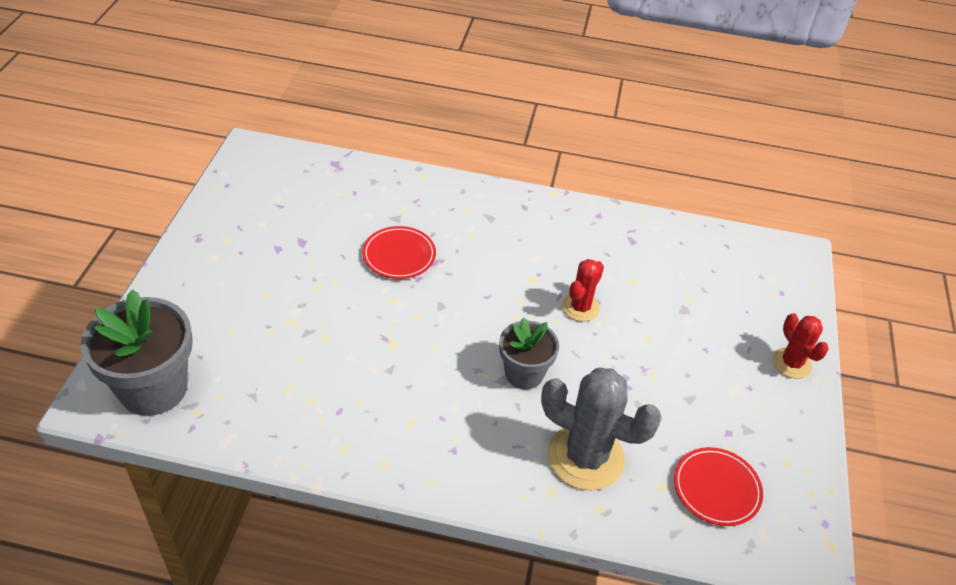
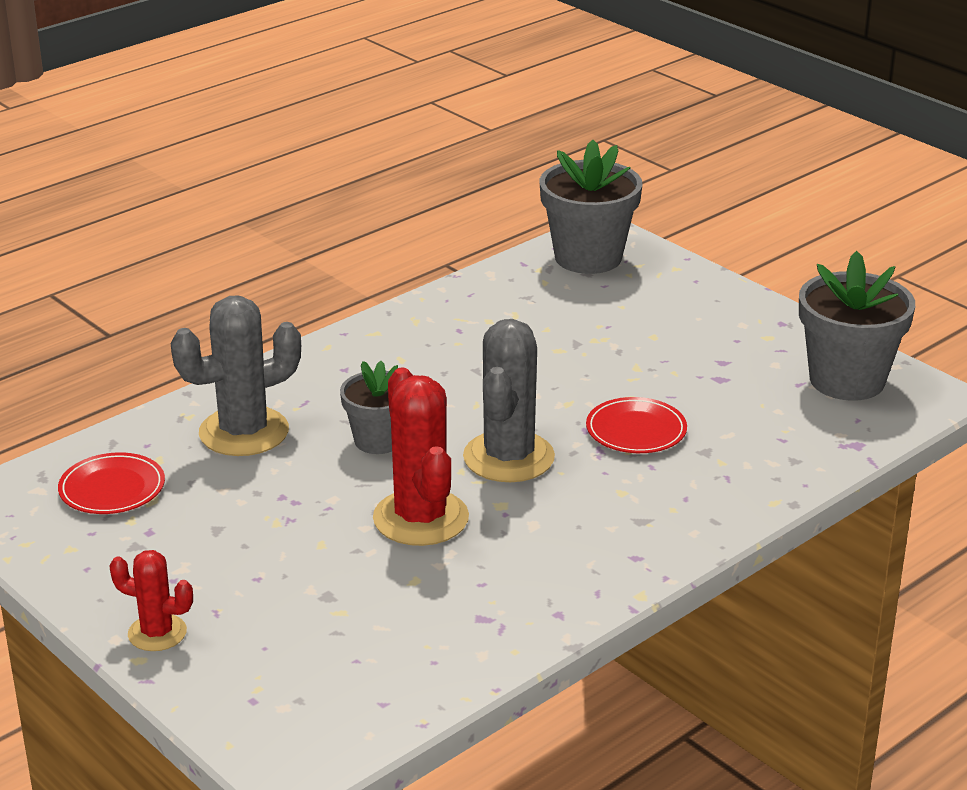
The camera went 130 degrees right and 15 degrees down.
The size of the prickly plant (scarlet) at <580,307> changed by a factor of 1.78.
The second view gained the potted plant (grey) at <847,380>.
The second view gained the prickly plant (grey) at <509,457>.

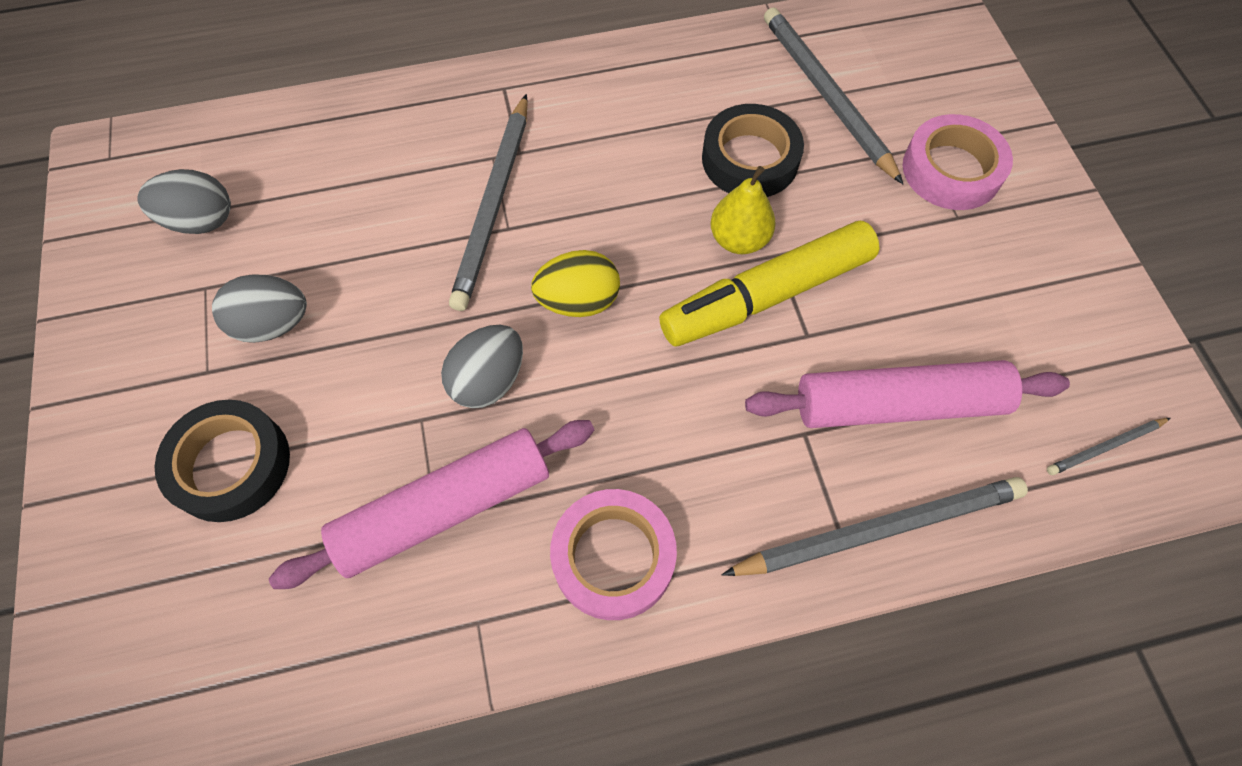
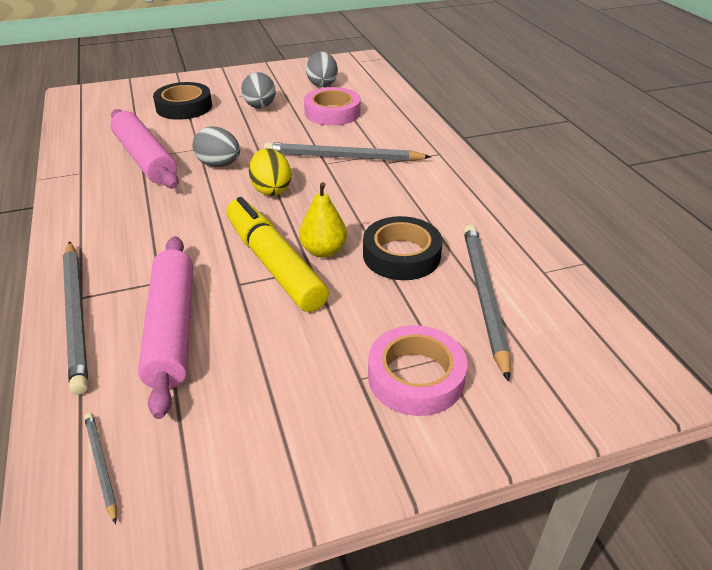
The camera went 85 degrees right and 25 degrees down.
The wooden pencil (grey) at <826,96> ended up facing another way, 60 degrees counterclockwise from before.
The tape (rosy) ended up elsewhere, having gone from <613,557> to <332,112>.

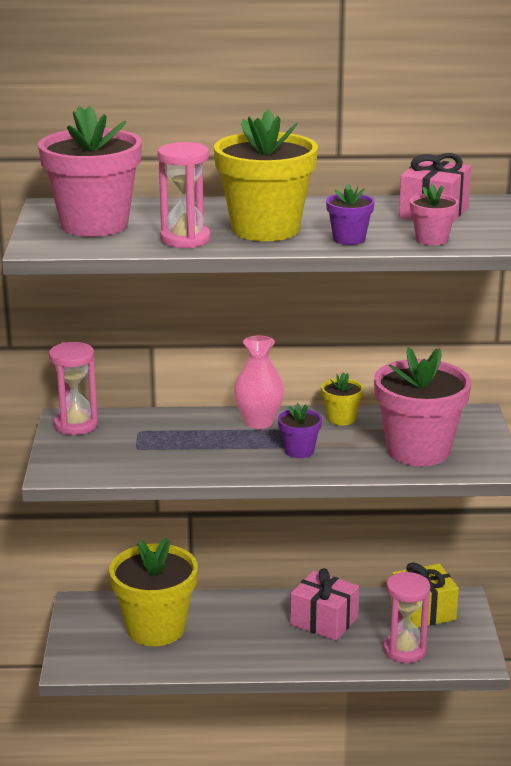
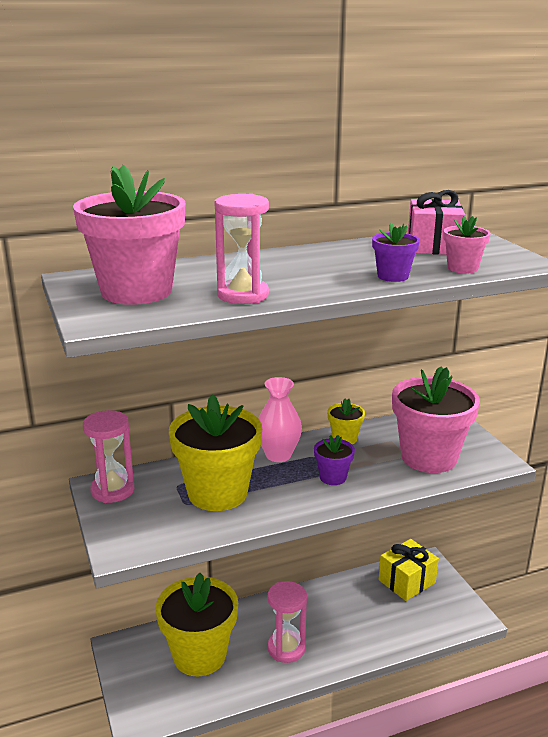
The camera went 20 degrees left and 0 degrees up.
The potted plant (golden) ended up elsewhere, having gone from <265,229> to <217,493>.
The second view lost the gift (rosy) at <324,621>.
The sandglass (rosy) ended up elsewhere, having gone from <404,650> to <286,648>.

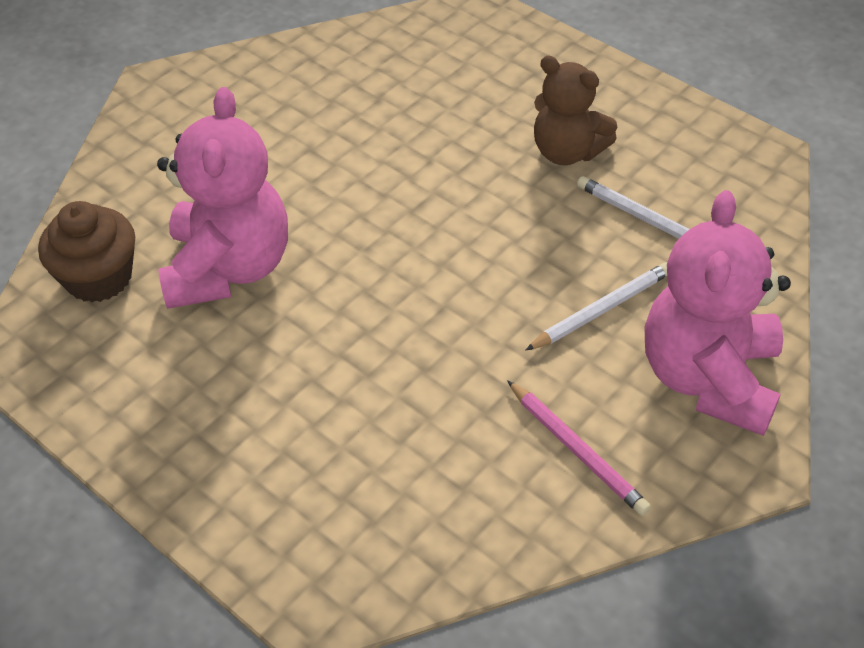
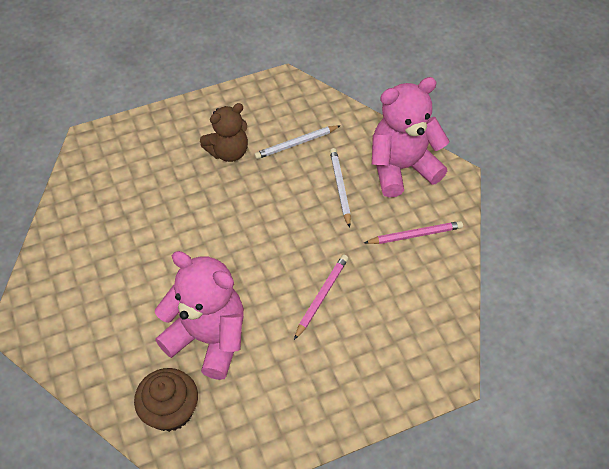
The camera went 65 degrees left and 5 degrees up.
The stuffed bear (rosy) at <708,378> ended up facing another way, 120 degrees clockwise from before.
The second view gained the wooden pencil (rosy) at <321,296>.

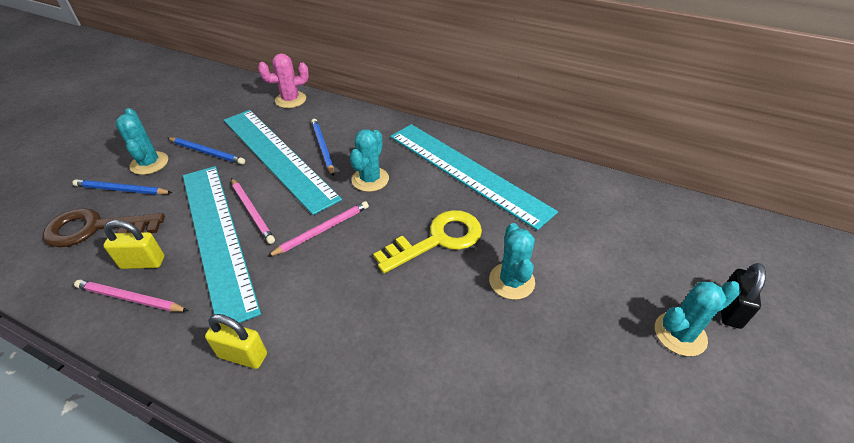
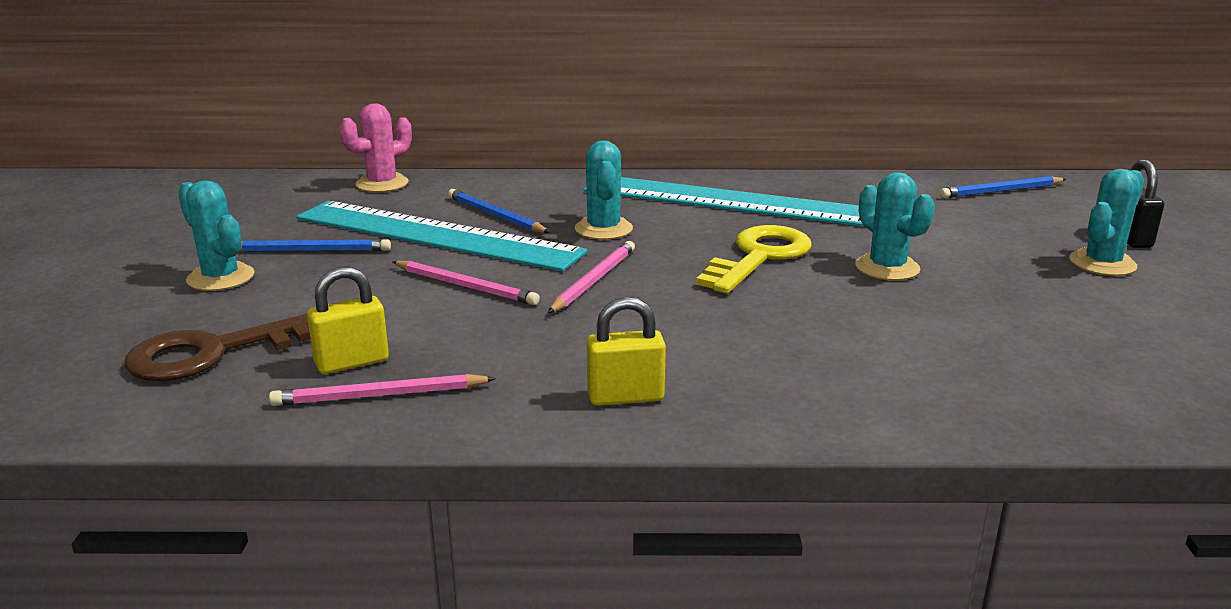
The camera went 25 degrees left and 20 degrees down.
The second view lost the measuring stick (teal) at <217,236>.
The wooden pencil (royal blue) ended up elsewhere, having gone from <121,190> to <1001,191>.

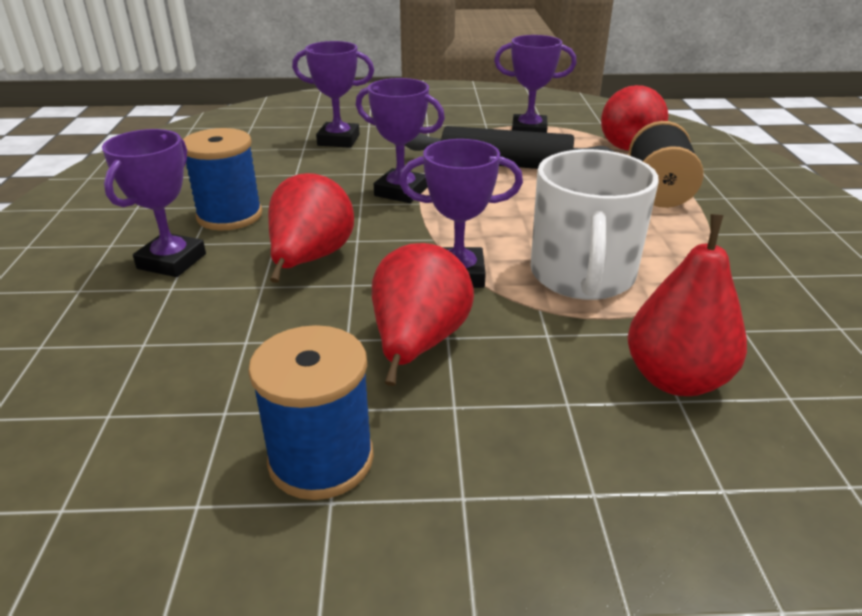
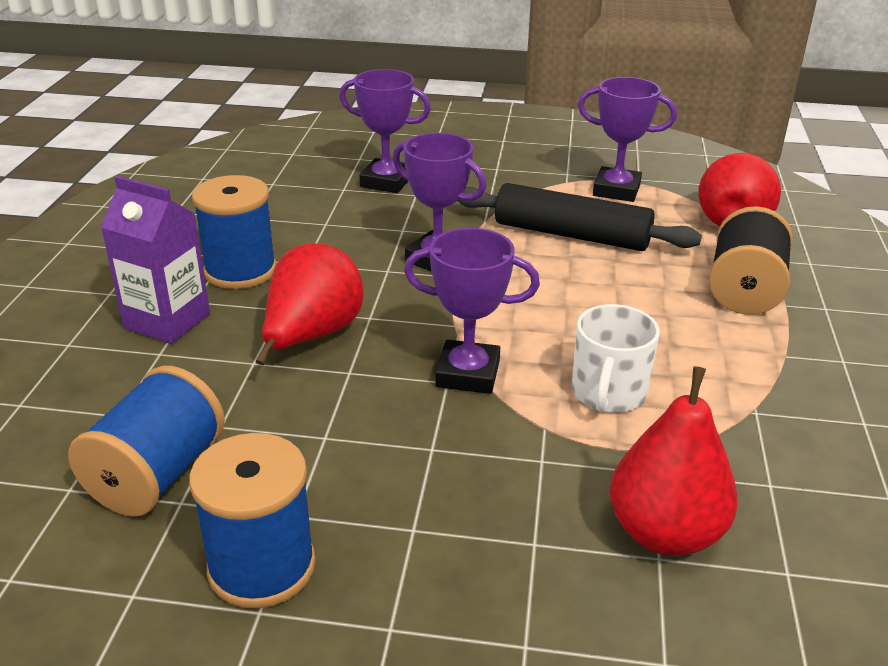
The camera went 10 degrees right and 0 degrees up.
Where the award cup (purple) stood at <171,261>, the carton (purple) came to stand at <167,321>.
The size of the tea mug (snow-white) at <582,276> changed by a factor of 0.63.
The second view lost the pear (scarlet) at <418,344>.
The second view gained the bobbin (royal blue) at <157,474>.

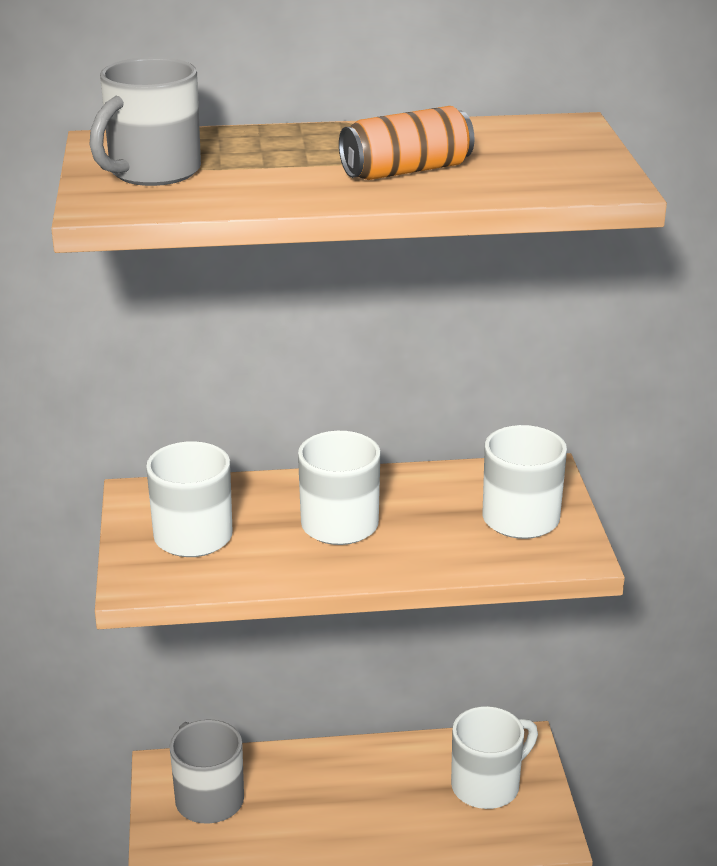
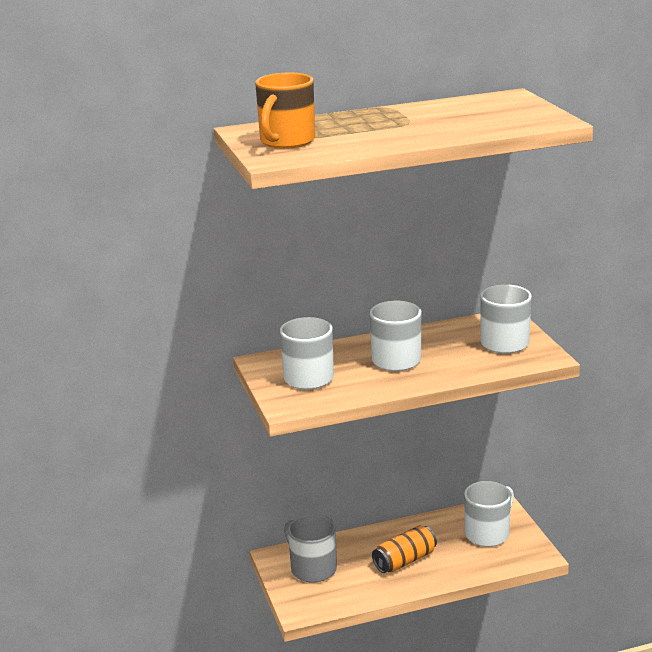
The camera went 10 degrees left and 5 degrees down.
What was the tea mug (grey) at <152,172> turned into the tea mug (bright orange) at <286,142>.
The tin (bright orange) ended up elsewhere, having gone from <406,171> to <405,561>.

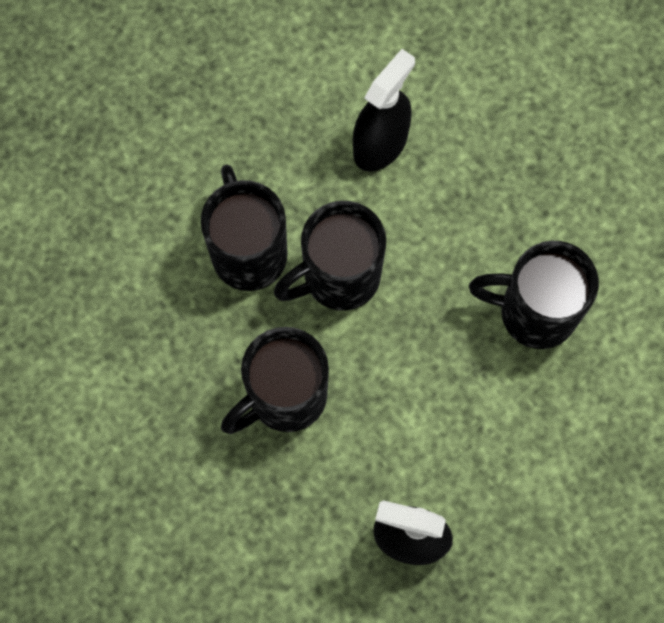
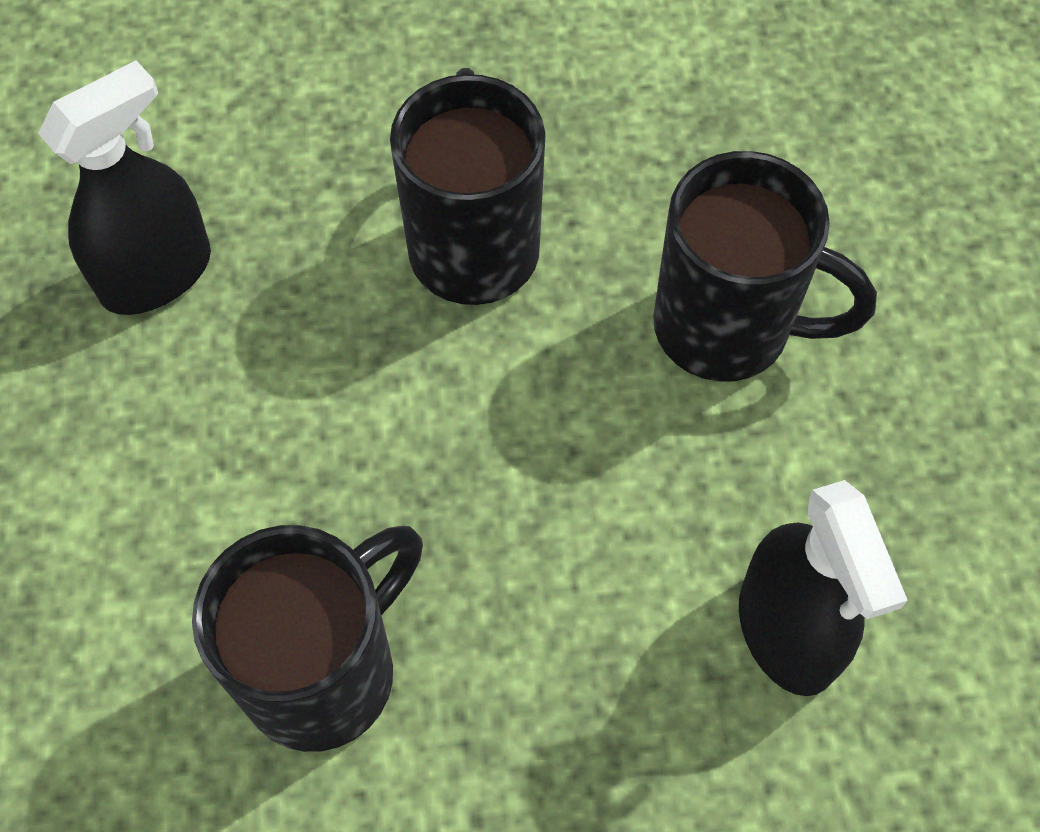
The camera went 125 degrees right and 10 degrees down.
The second view lost the tea mug (jet-black) at <338,277>.

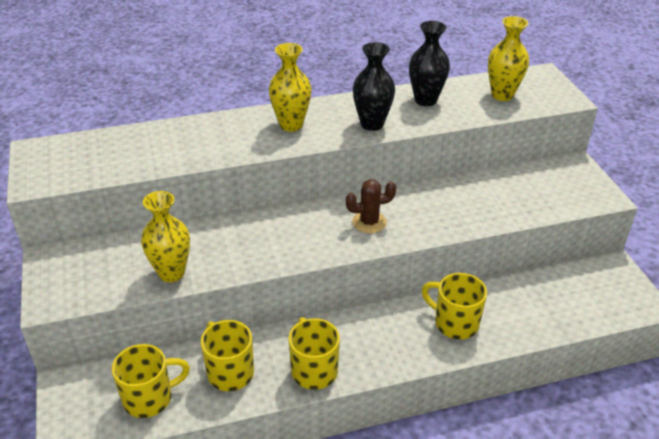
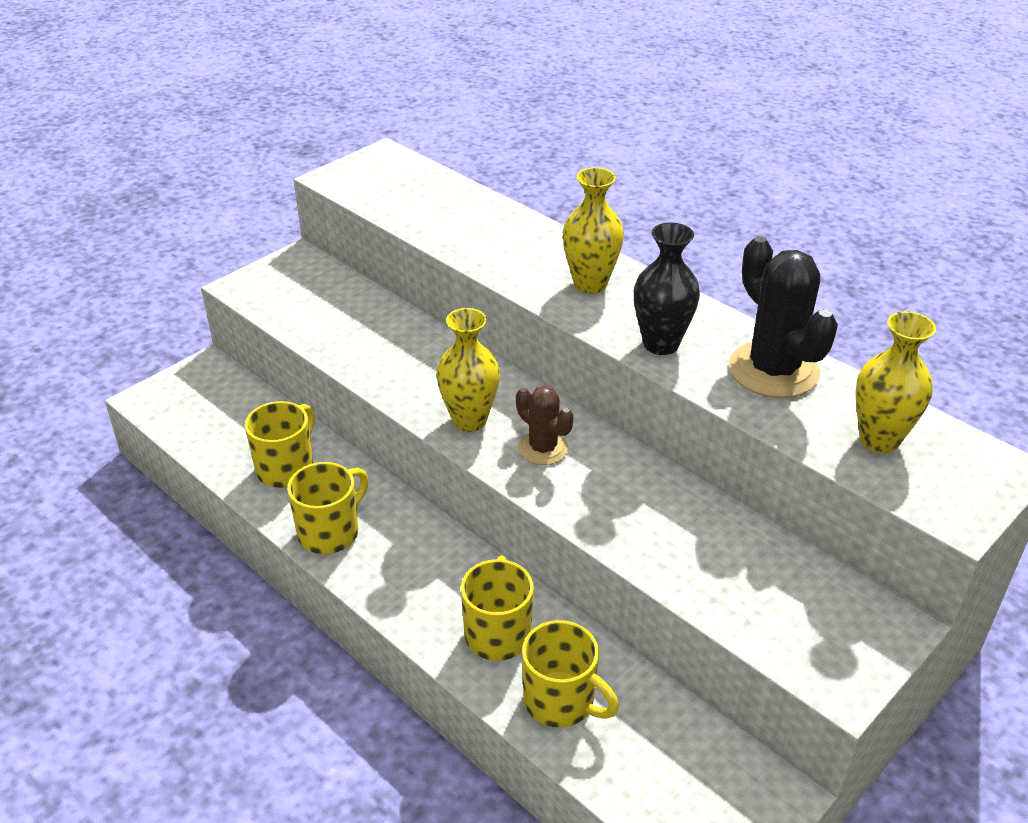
The camera went 60 degrees right and 0 degrees up.
Where the vase (jet-black) stood at <425,100>, the prickly plant (jet-black) came to stand at <773,370>.
The vase (golden) ended up elsewhere, having gone from <171,273> to <469,420>.
The tea mug (golden) ended up elsewhere, having gone from <149,398> to <561,701>.

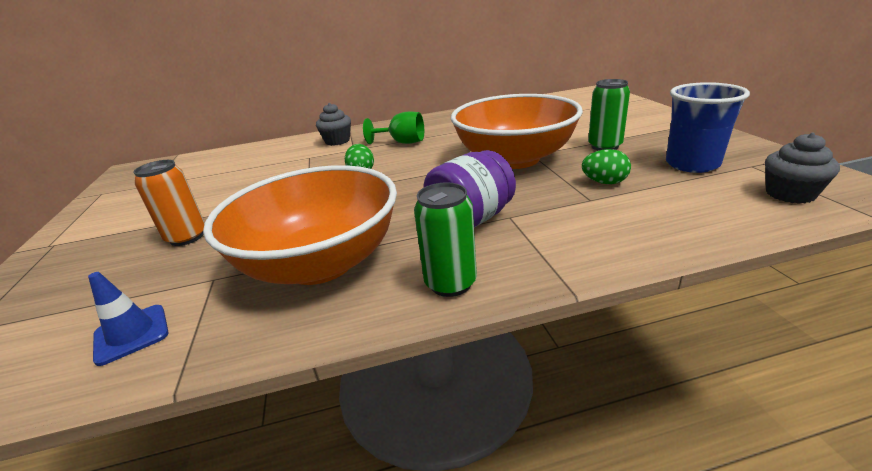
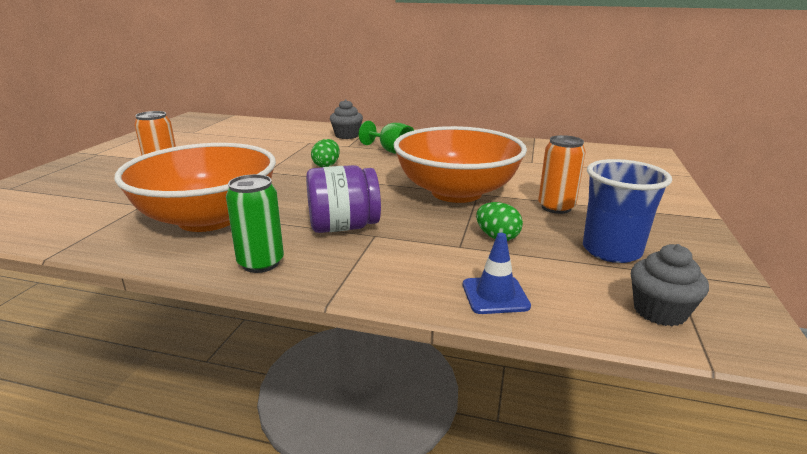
The camera went 25 degrees right and 5 degrees down.
What was the tin (emerald) at <604,146> turned into the tin (bright orange) at <556,207>.
The safety cone (royal blue) ended up elsewhere, having gone from <131,334> to <495,295>.

